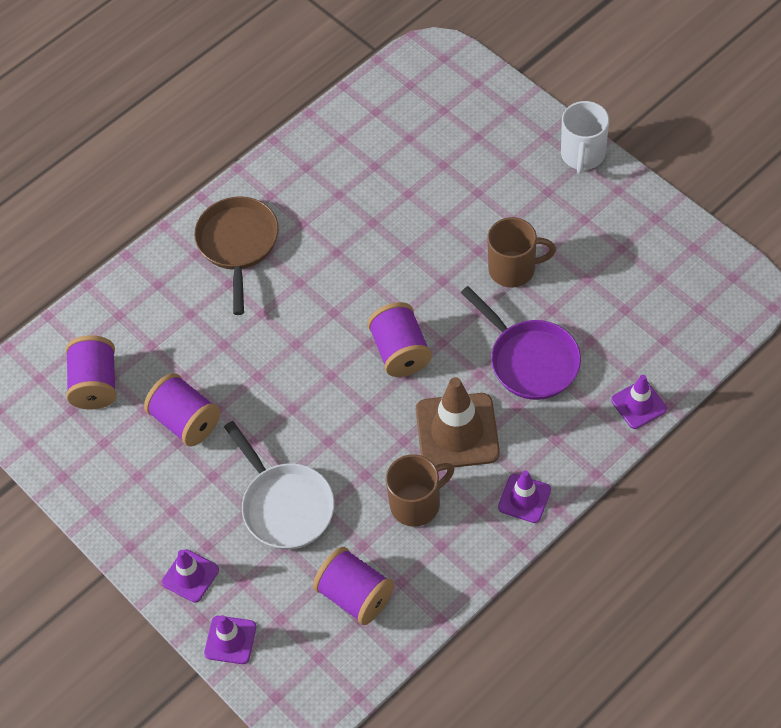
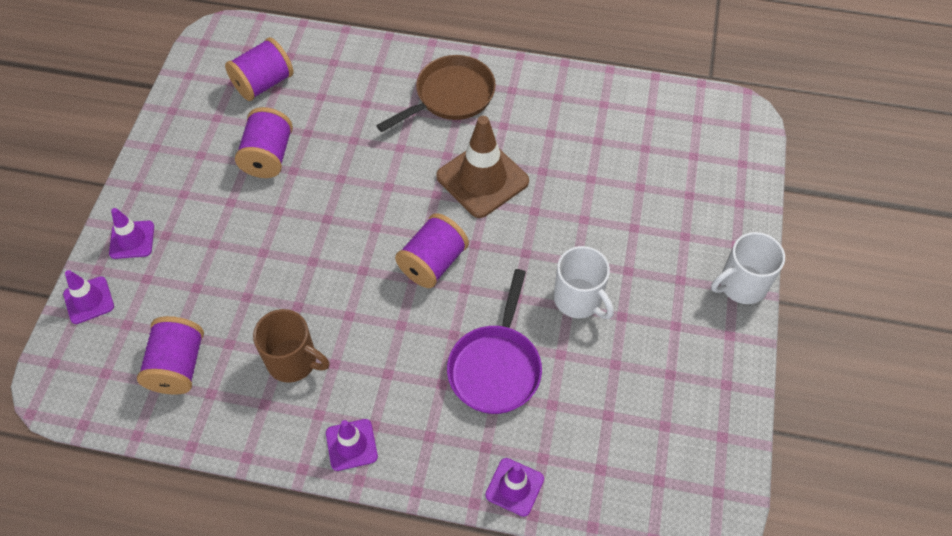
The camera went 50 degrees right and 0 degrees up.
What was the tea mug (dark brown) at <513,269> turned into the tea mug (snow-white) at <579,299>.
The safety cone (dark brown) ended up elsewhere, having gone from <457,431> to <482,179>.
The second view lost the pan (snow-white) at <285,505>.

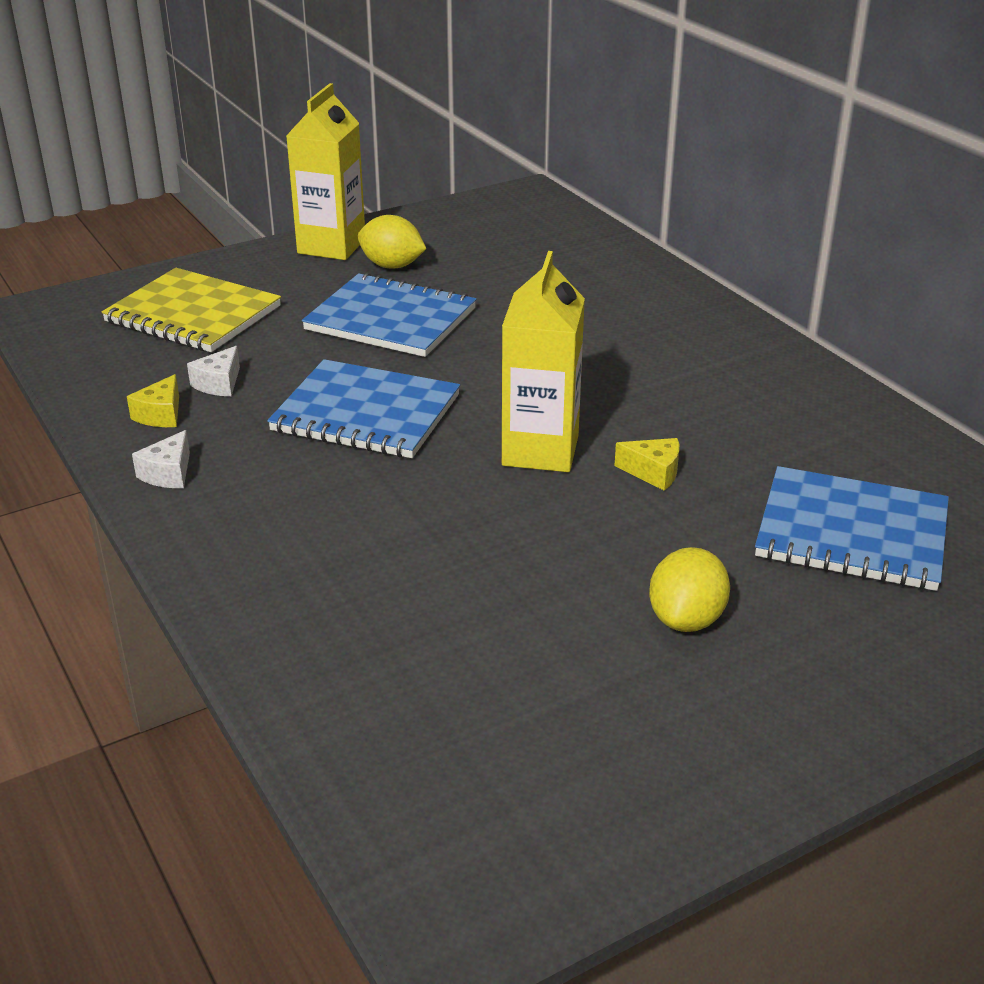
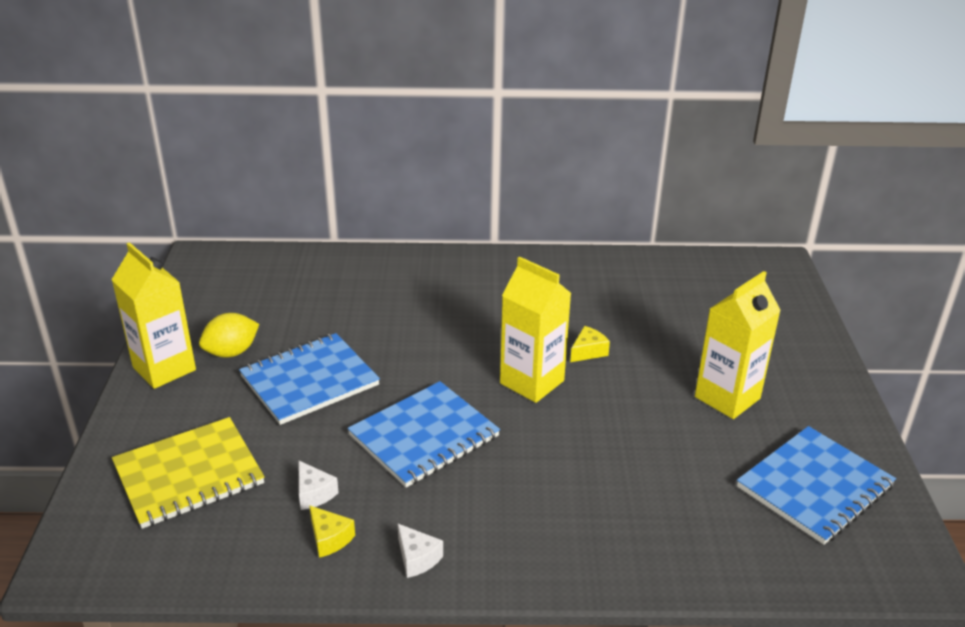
The camera went 60 degrees left and 0 degrees up.
The notepad (royal blue) ended up elsewhere, having gone from <851,533> to <814,487>.
Where the lemon (golden) stood at <686,619>, the carton (golden) came to stand at <727,398>.

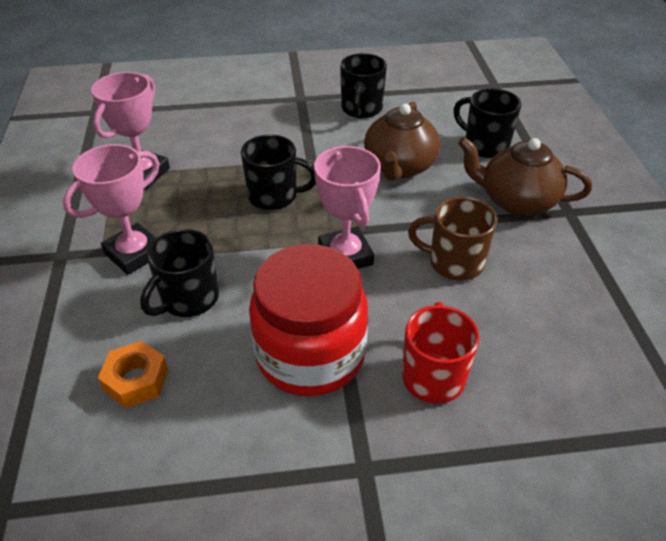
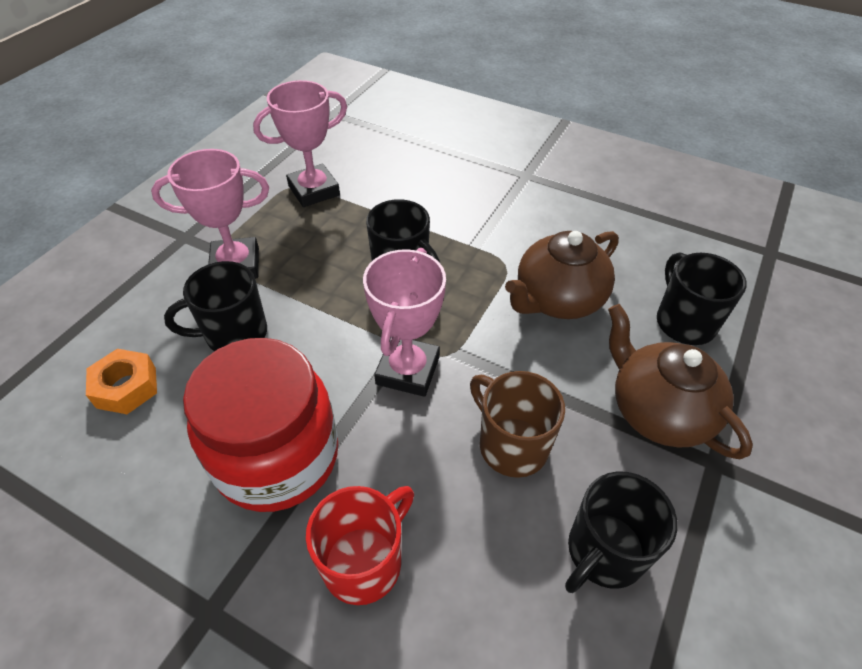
The camera went 35 degrees right and 5 degrees up.
The tea mug (jet-black) ended up elsewhere, having gone from <361,109> to <604,552>.

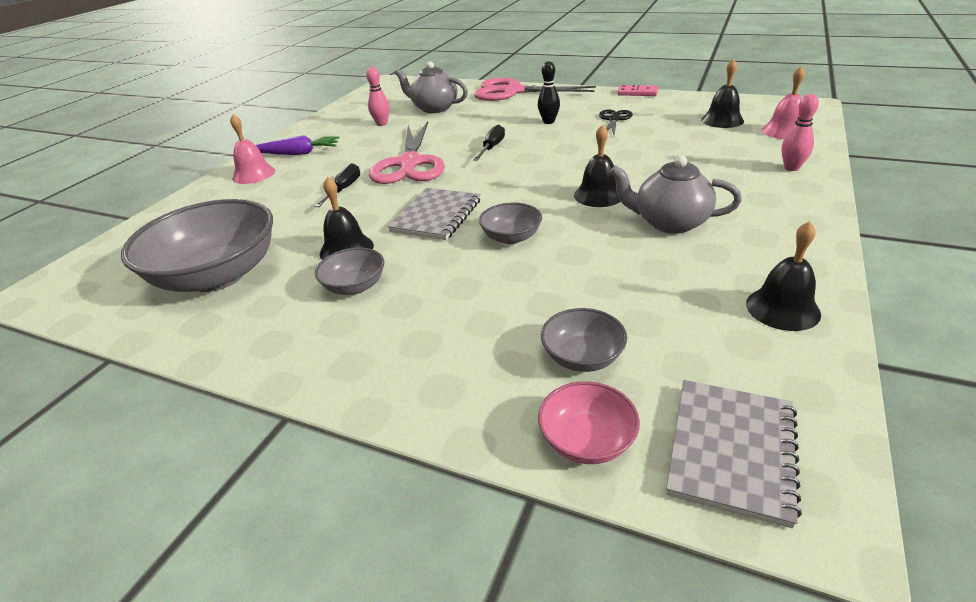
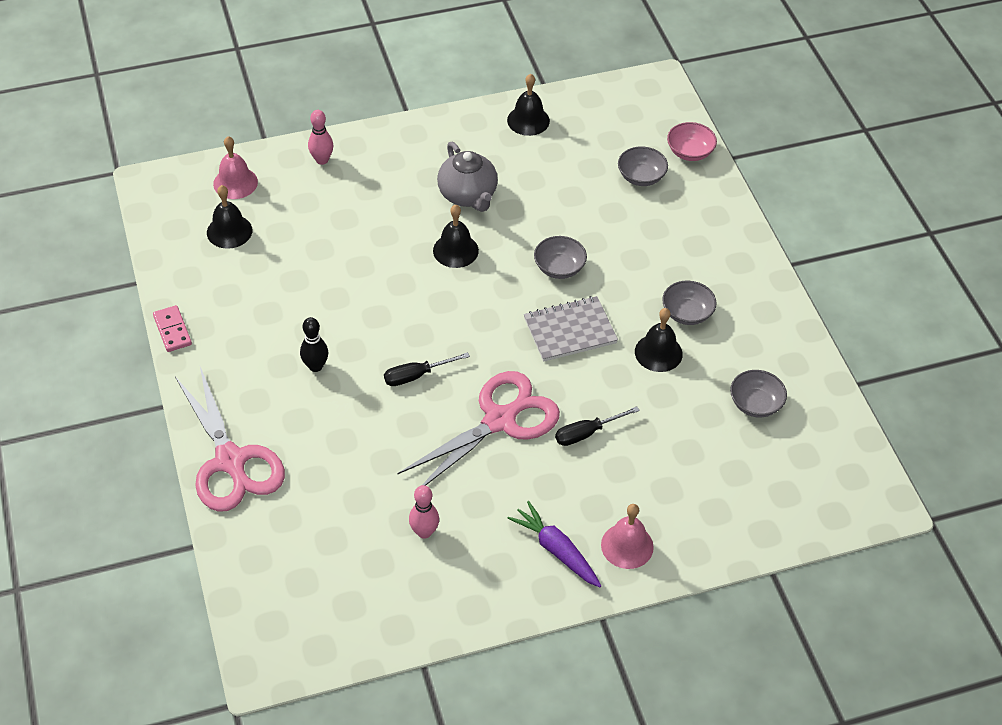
The camera went 135 degrees left and 15 degrees up.
The second view lost the teapot (grey) at <434,108>.
The second view lost the pair of scissors (jet-black) at <614,119>.
The size of the serving bowl (grey) at <218,275> changed by a factor of 0.47.
The second view lost the notepad (grey) at <731,451>.

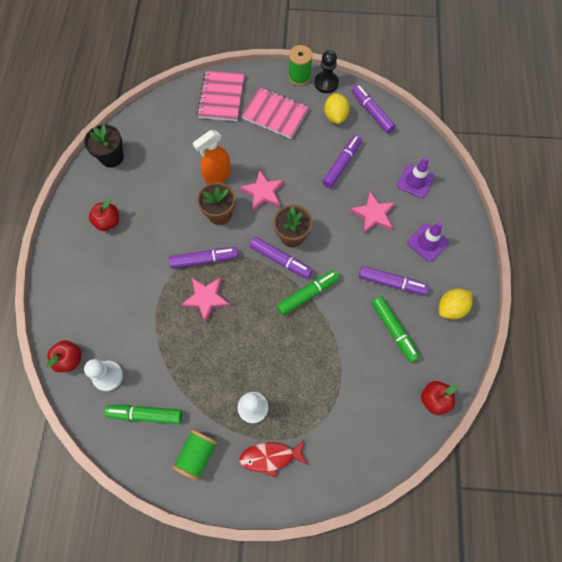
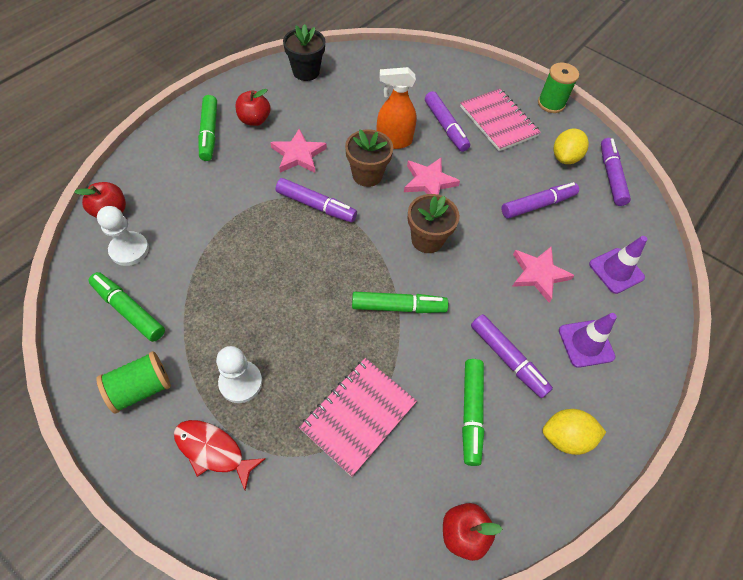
The camera went 30 degrees right and 10 degrees down.
The second view lost the chess pawn (jet-black) at <326,83>.
The notepad (rosy) ended up elsewhere, having gone from <221,97> to <358,416>.
The marker pen (purple) ended up elsewhere, having gone from <280,260> to <445,126>.
The star (rosy) ended up elsewhere, having gone from <206,298> to <298,154>.
The second view gained the marker pen (emerald) at <209,133>.

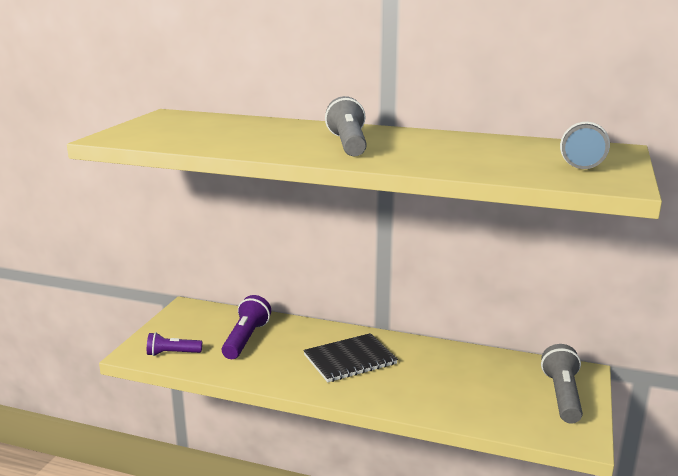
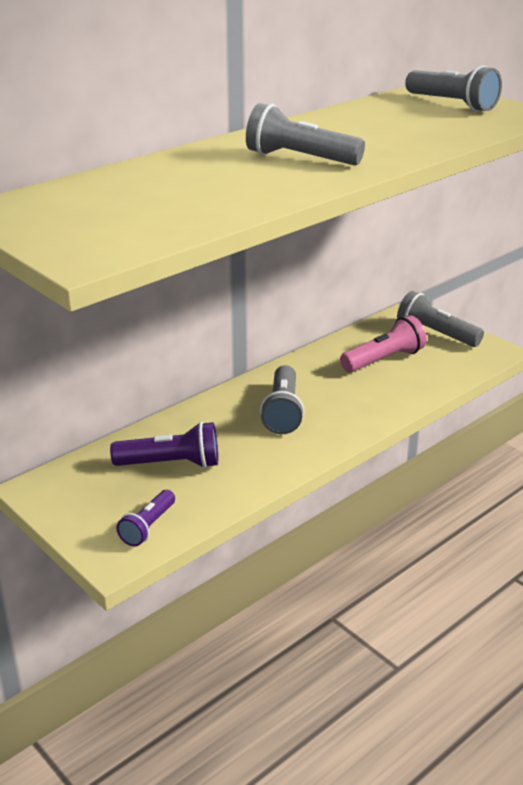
The camera went 60 degrees left and 10 degrees up.
The pocket torch (purple) at <246,339> ended up facing another way, 135 degrees clockwise from before.
Where the notepad (jet-black) stood at <350,359>, the pocket torch (grey) came to stand at <283,412>.
The second view gained the pocket torch (rosy) at <384,360>.

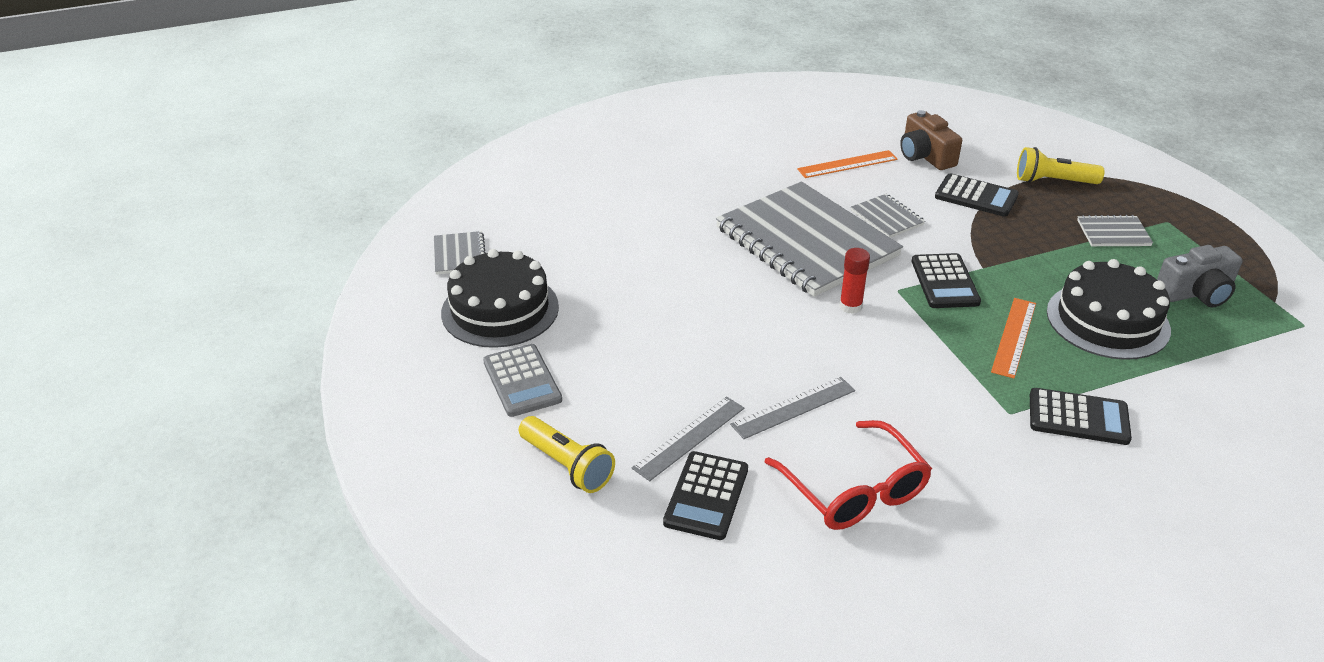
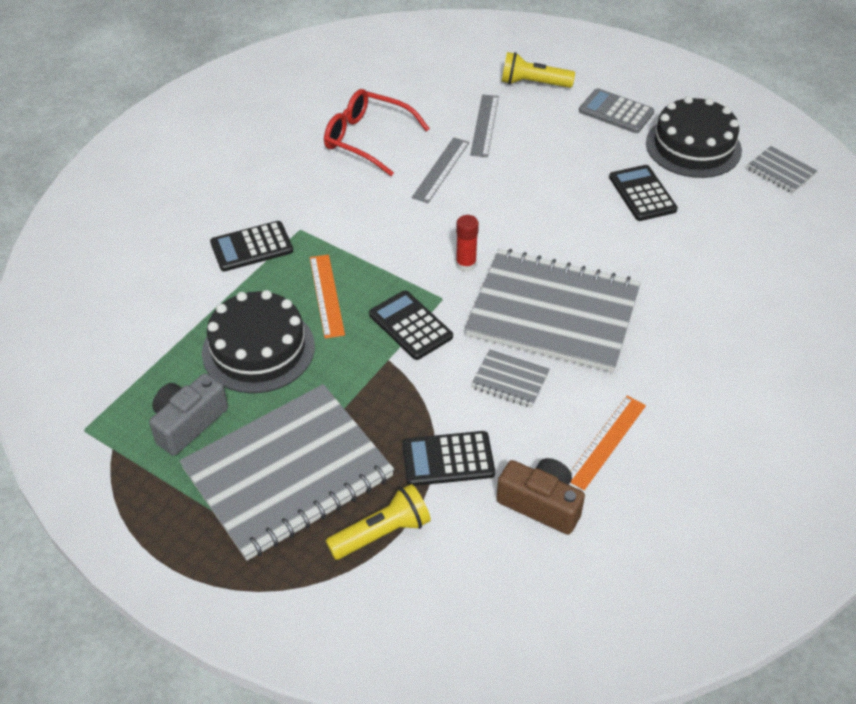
The camera went 145 degrees right and 10 degrees up.
The size of the notepad (grey) at <1113,233> changed by a factor of 2.43.
The calculator (jet-black) ended up elsewhere, having gone from <706,496> to <642,194>.

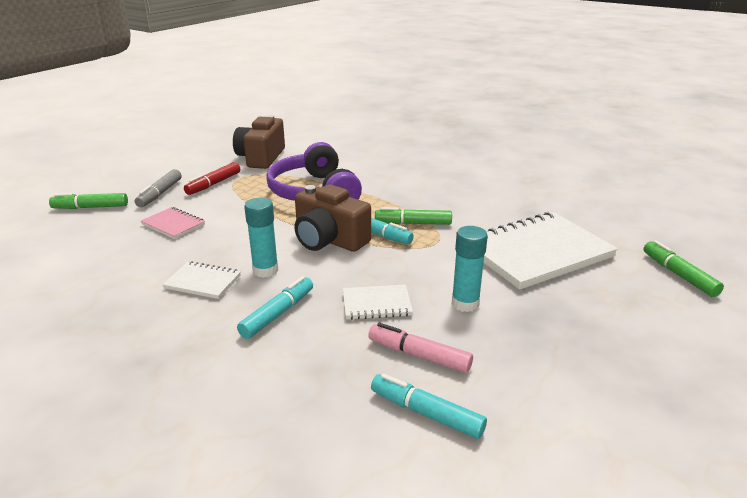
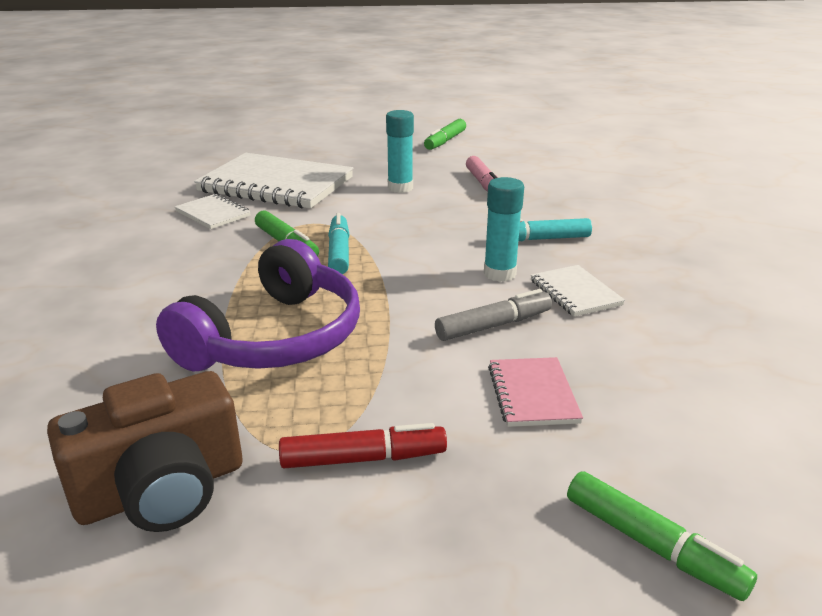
The camera went 130 degrees left and 0 degrees up.
The marker pen (grey) ended up elsewhere, having gone from <160,194> to <494,326>.
The second view lost the compact camera (dark brown) at <329,240>.
The marker pen (emerald) ended up elsewhere, having gone from <678,274> to <445,141>.
The notepad (snow-white) ended up elsewhere, having gone from <376,304> to <213,214>.
The second view lost the marker pen (teal) at <426,413>.

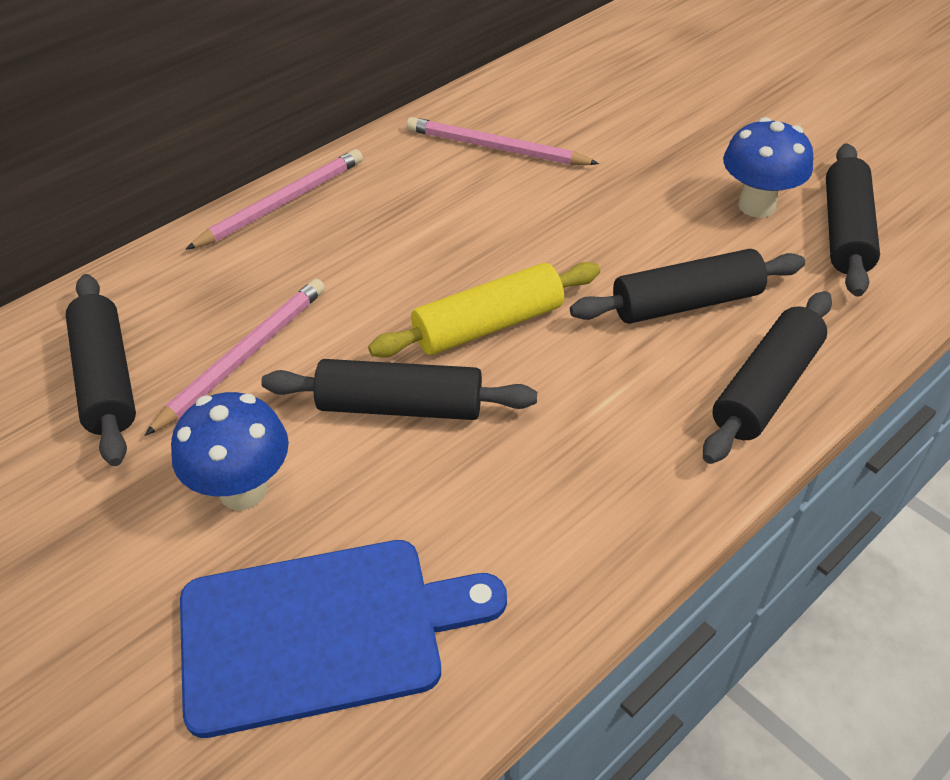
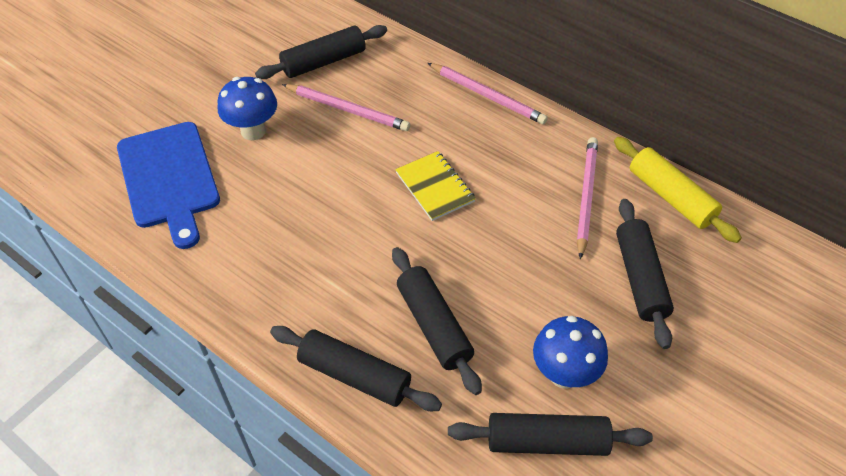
The camera went 80 degrees right and 5 degrees up.
The rolling pin (golden) ended up elsewhere, having gone from <488,325> to <670,197>.
The rolling pin (jet-black) ended up elsewhere, having gone from <400,406> to <640,278>.
The second view gained the notepad (golden) at <435,187>.

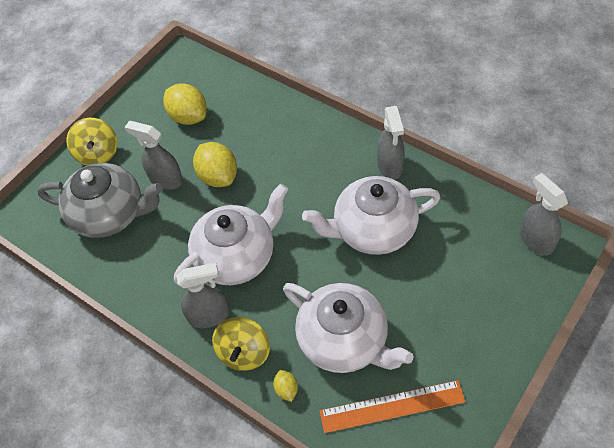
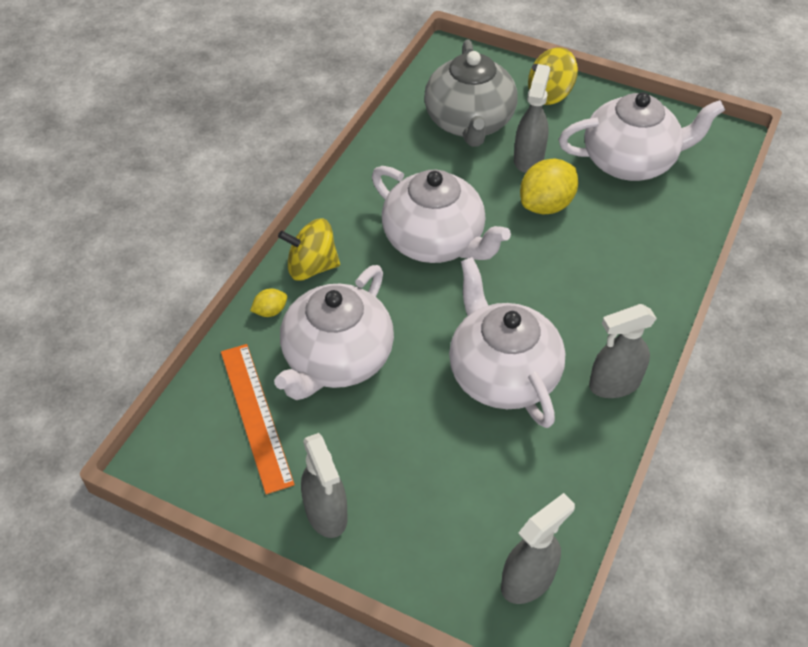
The camera went 75 degrees right and 5 degrees down.
Where the lemon (golden) stood at <188,116>, the teapot (snow-white) came to stand at <630,161>.
The sprayer (grey) ended up elsewhere, having gone from <209,315> to <326,513>.

